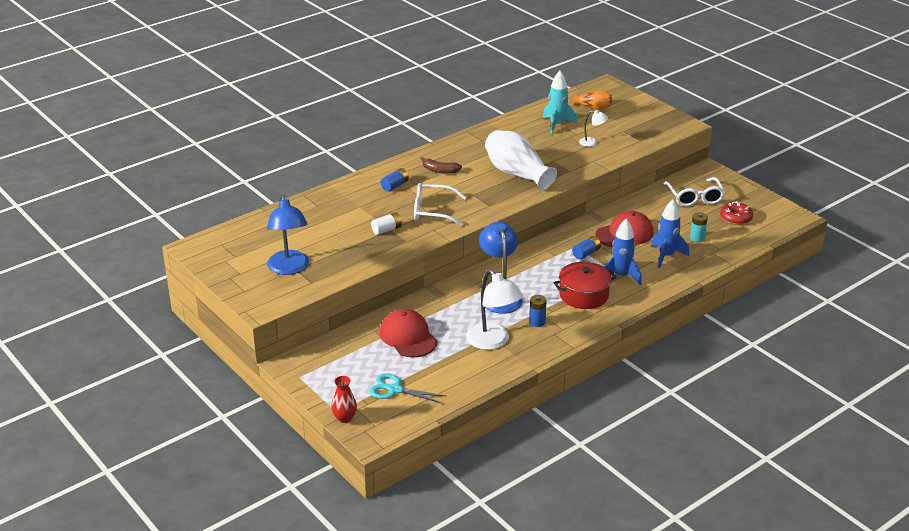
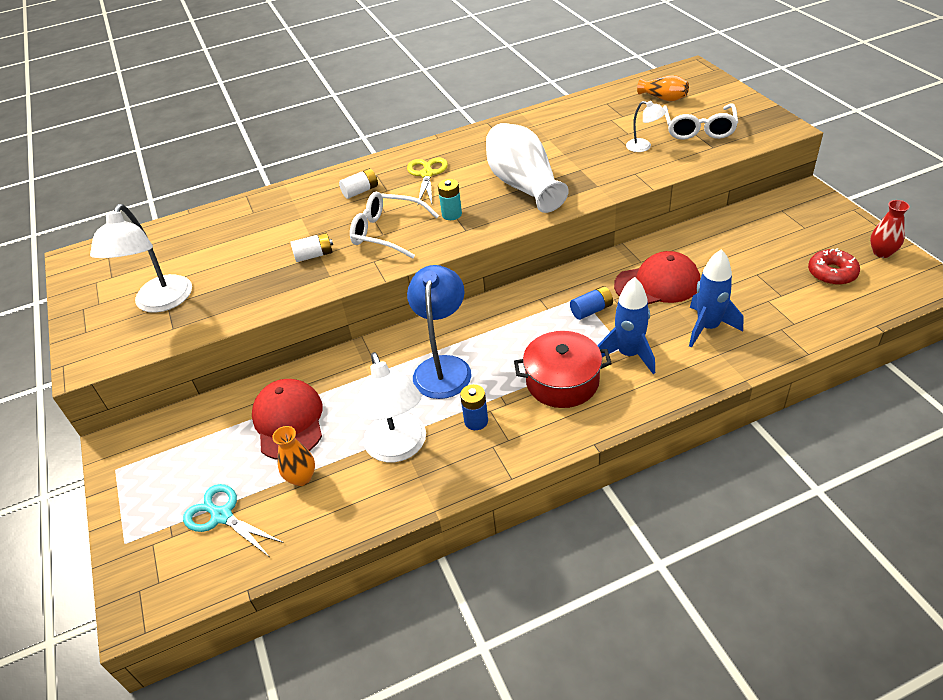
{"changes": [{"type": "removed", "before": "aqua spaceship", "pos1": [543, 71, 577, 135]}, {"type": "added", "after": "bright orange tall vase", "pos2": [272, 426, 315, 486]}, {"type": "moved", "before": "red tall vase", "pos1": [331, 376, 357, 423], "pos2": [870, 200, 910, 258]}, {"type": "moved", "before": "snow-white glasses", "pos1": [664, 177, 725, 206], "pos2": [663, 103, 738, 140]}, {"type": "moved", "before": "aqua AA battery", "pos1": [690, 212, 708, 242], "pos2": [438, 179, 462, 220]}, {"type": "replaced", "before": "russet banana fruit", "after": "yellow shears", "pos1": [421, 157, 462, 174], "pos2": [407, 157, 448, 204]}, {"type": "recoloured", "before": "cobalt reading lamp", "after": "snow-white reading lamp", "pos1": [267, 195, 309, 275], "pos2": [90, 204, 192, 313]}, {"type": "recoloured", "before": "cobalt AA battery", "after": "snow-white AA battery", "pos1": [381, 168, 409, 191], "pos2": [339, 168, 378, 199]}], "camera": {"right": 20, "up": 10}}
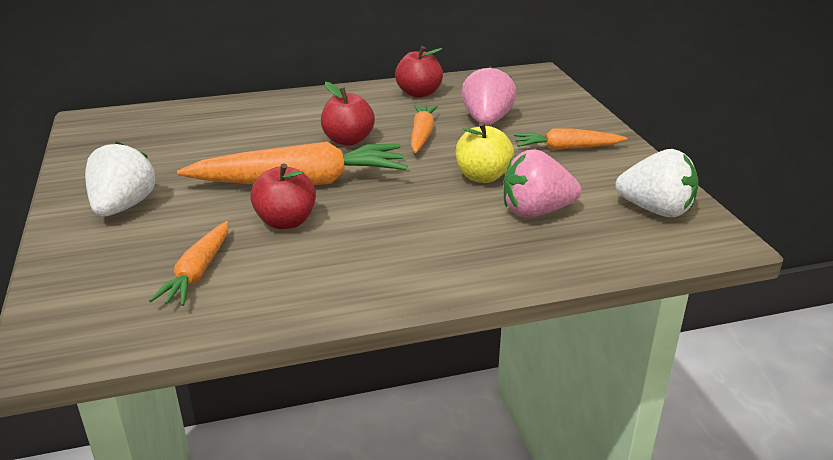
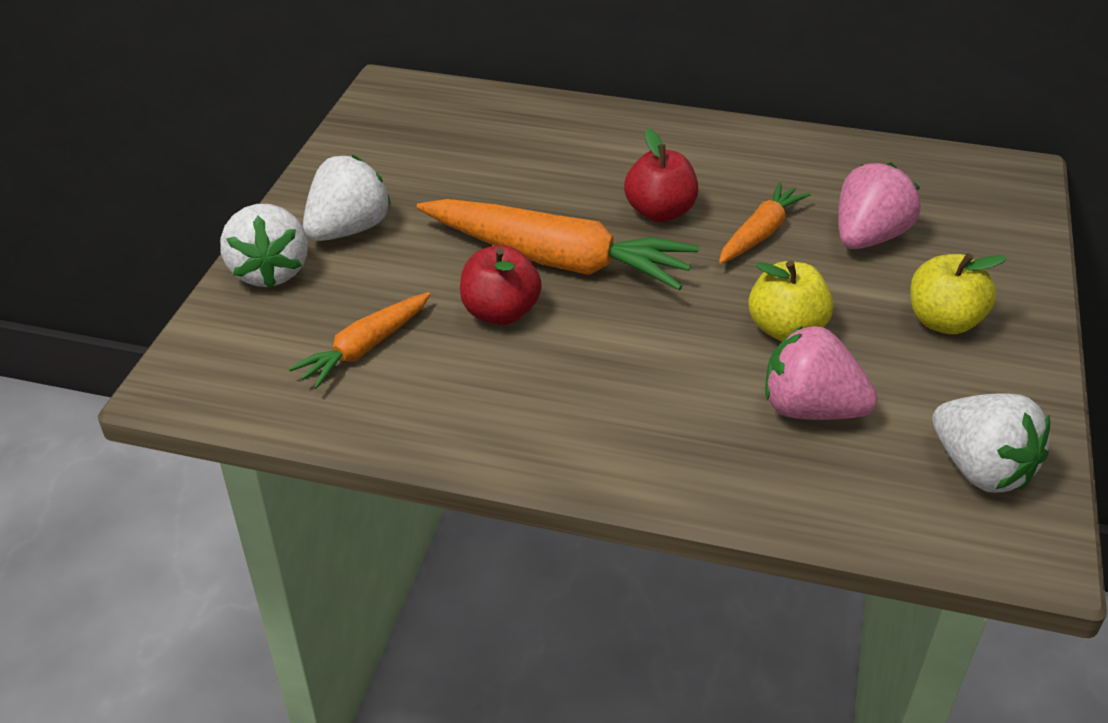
{"changes": [{"type": "removed", "before": "red apple", "pos1": [395, 46, 443, 98]}, {"type": "added", "after": "snow-white berry", "pos2": [220, 204, 308, 288]}, {"type": "replaced", "before": "bright orange carrot", "after": "yellow apple", "pos1": [514, 128, 627, 150], "pos2": [910, 253, 1007, 334]}], "camera": {"right": 30, "up": 10}}
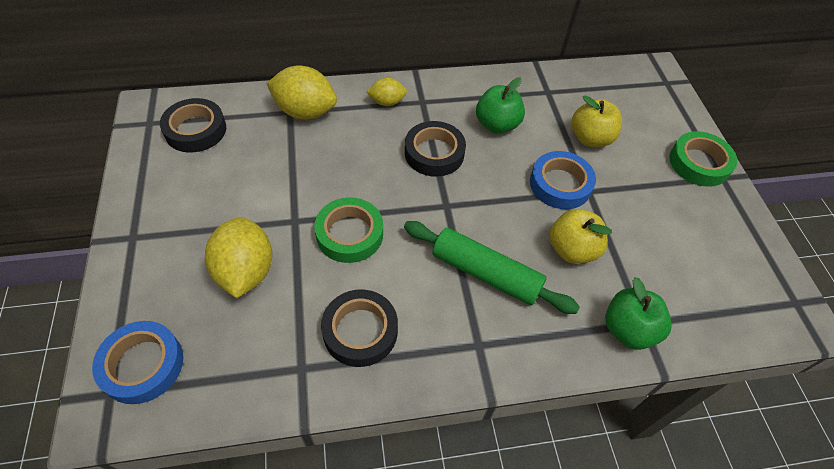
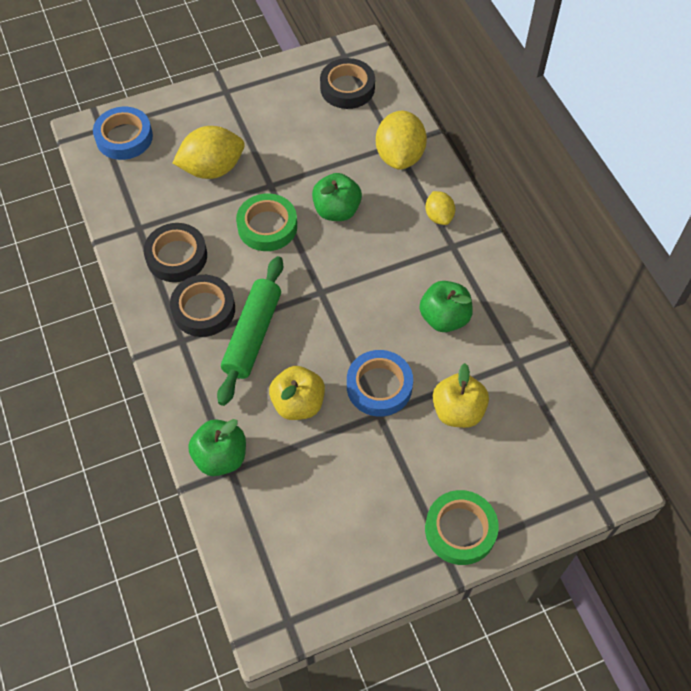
{"changes": [{"type": "added", "after": "leaf-green apple", "pos2": [312, 173, 362, 221]}, {"type": "moved", "before": "jet-black roll of tape", "pos1": [405, 121, 466, 177], "pos2": [170, 275, 235, 337]}], "camera": {"right": 80, "up": 5}}
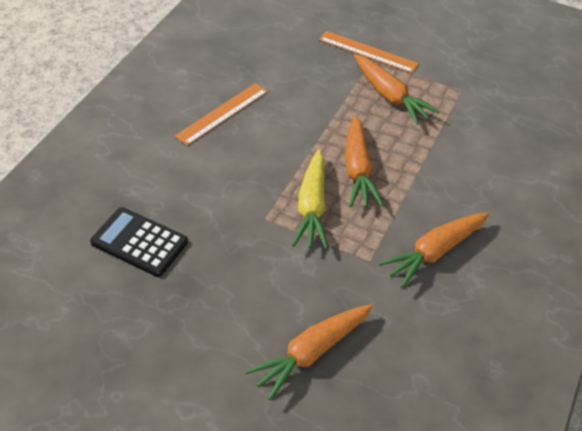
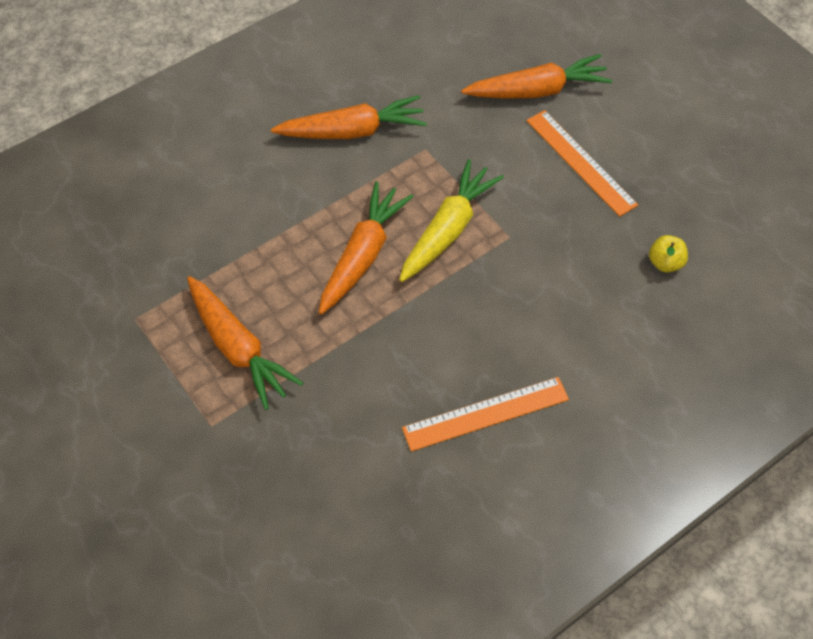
{"changes": [{"type": "moved", "before": "bright orange straightedge", "pos1": [319, 31, 419, 73], "pos2": [526, 110, 638, 217]}, {"type": "replaced", "before": "jet-black calculator", "after": "yellow apple", "pos1": [90, 207, 188, 277], "pos2": [649, 235, 688, 272]}, {"type": "turned", "before": "bright orange carrot", "pos1": [354, 54, 439, 125], "pos2": [187, 276, 303, 410], "turn": 150}], "camera": {"right": -150, "up": 10}}
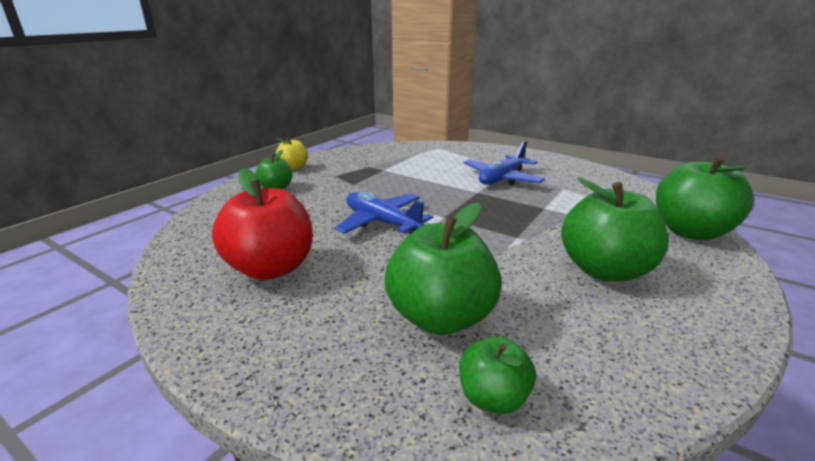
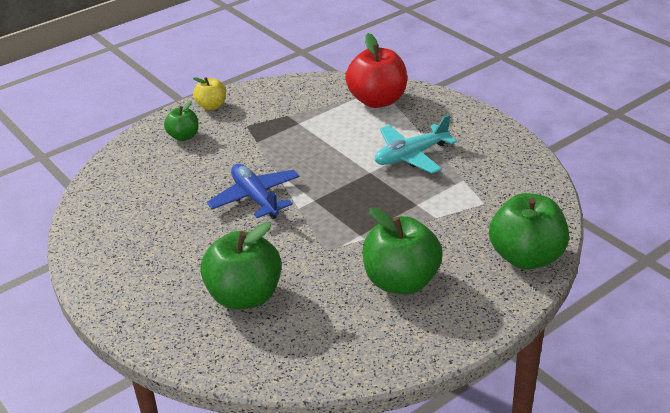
{"changes": [{"type": "removed", "before": "leaf-green apple", "pos1": [459, 336, 536, 414]}, {"type": "moved", "before": "red apple", "pos1": [212, 168, 313, 280], "pos2": [346, 33, 407, 108]}, {"type": "recoloured", "before": "cobalt aeroplane", "after": "aqua aeroplane", "pos1": [464, 141, 545, 185], "pos2": [375, 115, 457, 174]}], "camera": {"right": 20, "up": 10}}
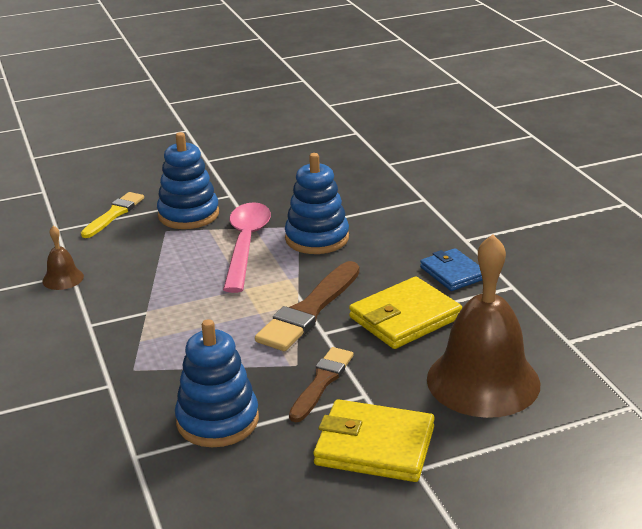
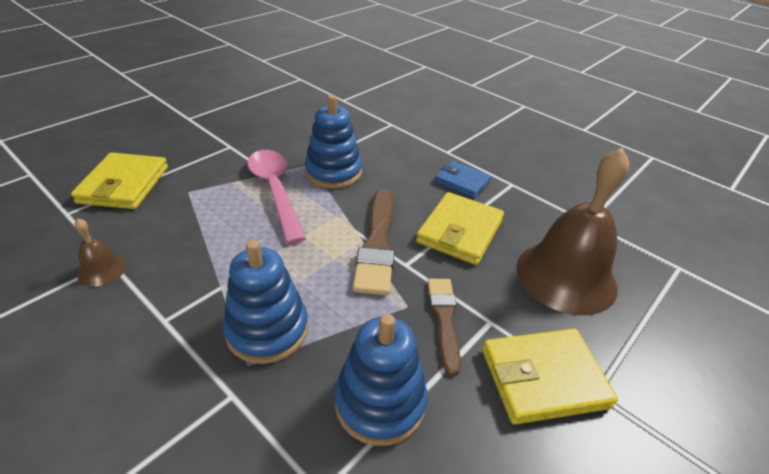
{"changes": [{"type": "moved", "before": "cobalt stacking rings", "pos1": [157, 132, 219, 229], "pos2": [223, 240, 308, 364]}, {"type": "replaced", "before": "yellow brush", "after": "yellow wallet", "pos1": [81, 192, 144, 238], "pos2": [71, 152, 168, 209]}], "camera": {"right": -30, "up": 10}}
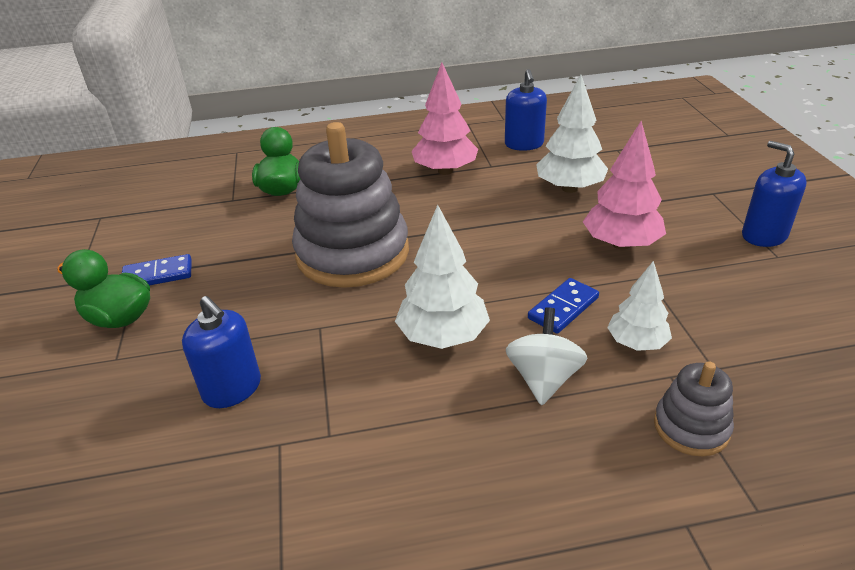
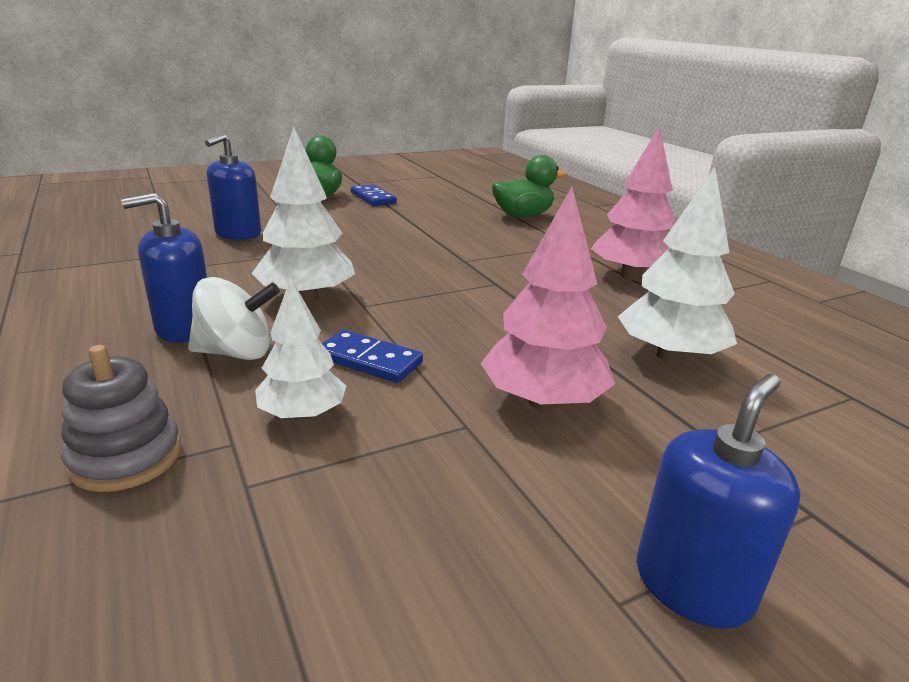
{"changes": [{"type": "removed", "before": "gray stacking rings", "pos1": [292, 122, 409, 288]}, {"type": "moved", "before": "cobalt soap dispenser", "pos1": [505, 69, 547, 151], "pos2": [121, 193, 207, 342]}], "camera": {"right": 70, "up": -10}}
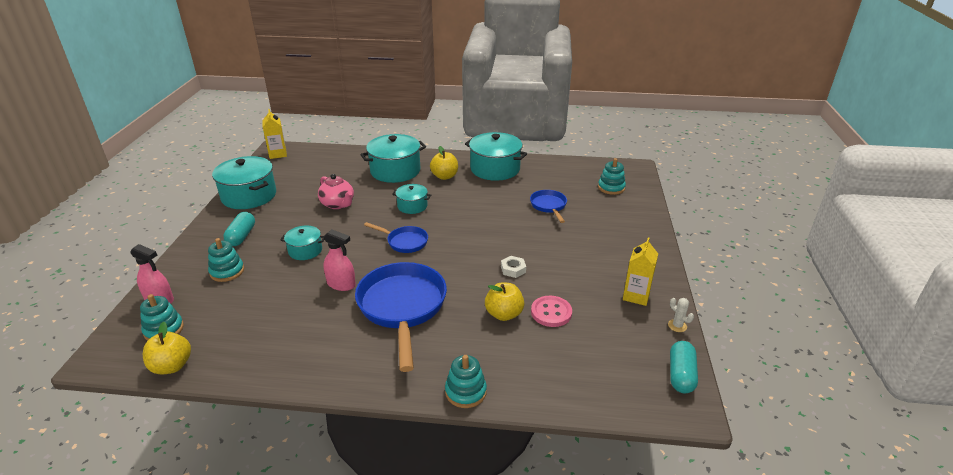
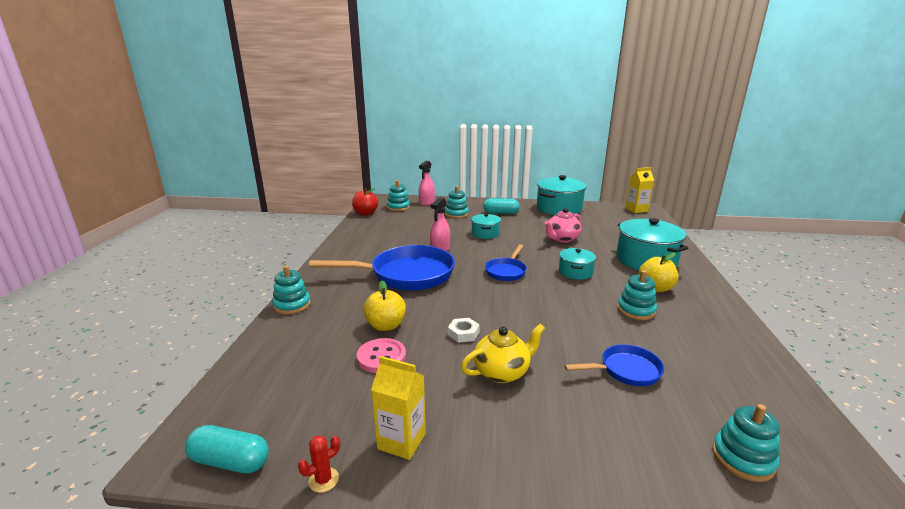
{"changes": [{"type": "removed", "before": "aqua pot", "pos1": [465, 132, 527, 181]}, {"type": "added", "after": "yellow tea pot", "pos2": [461, 324, 545, 383]}, {"type": "added", "after": "aqua stacking rings", "pos2": [617, 270, 657, 320]}, {"type": "recoloured", "before": "yellow apple", "after": "red apple", "pos1": [143, 322, 191, 374], "pos2": [352, 188, 378, 215]}, {"type": "recoloured", "before": "snow-white prickly plant", "after": "red prickly plant", "pos1": [668, 298, 694, 332], "pos2": [298, 435, 340, 493]}], "camera": {"right": 90, "up": -10}}
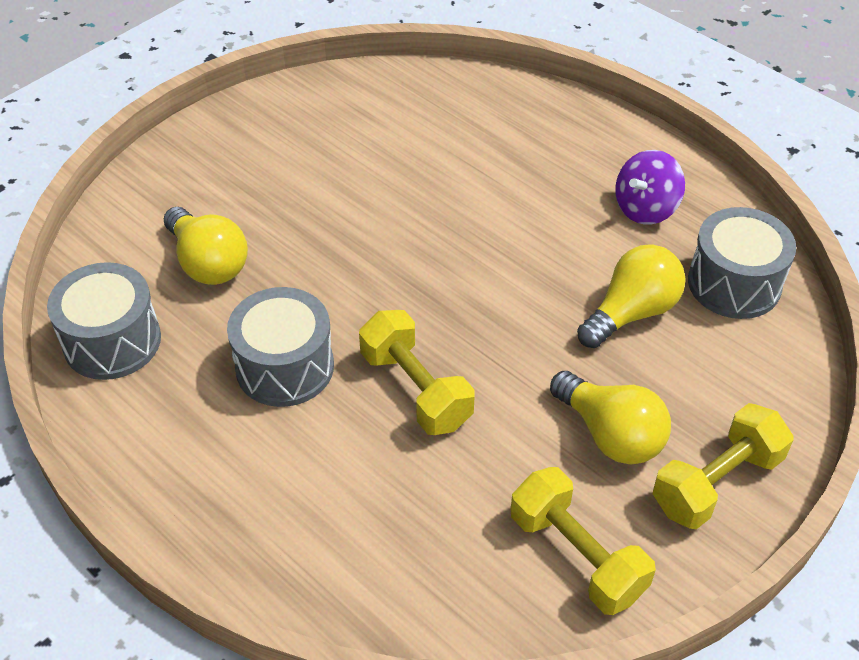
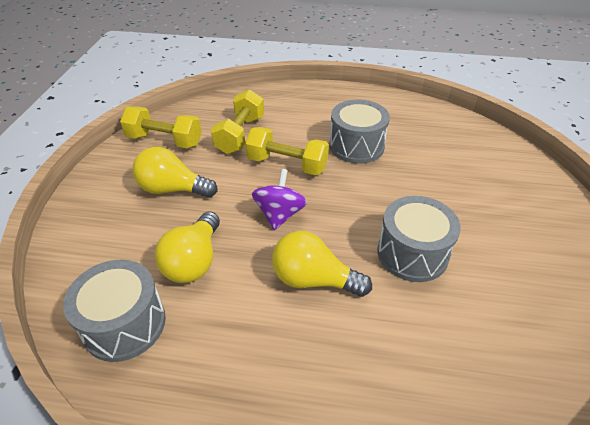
{"changes": [{"type": "moved", "before": "gray drum", "pos1": [47, 262, 161, 380], "pos2": [377, 196, 461, 282]}, {"type": "moved", "before": "yellow bulb", "pos1": [164, 207, 248, 285], "pos2": [272, 231, 372, 297]}, {"type": "moved", "before": "violet spinning top", "pos1": [615, 150, 685, 225], "pos2": [252, 169, 307, 230]}, {"type": "moved", "before": "yellow free weight", "pos1": [653, 403, 793, 529], "pos2": [211, 89, 264, 154]}], "camera": {"right": 145, "up": -5}}
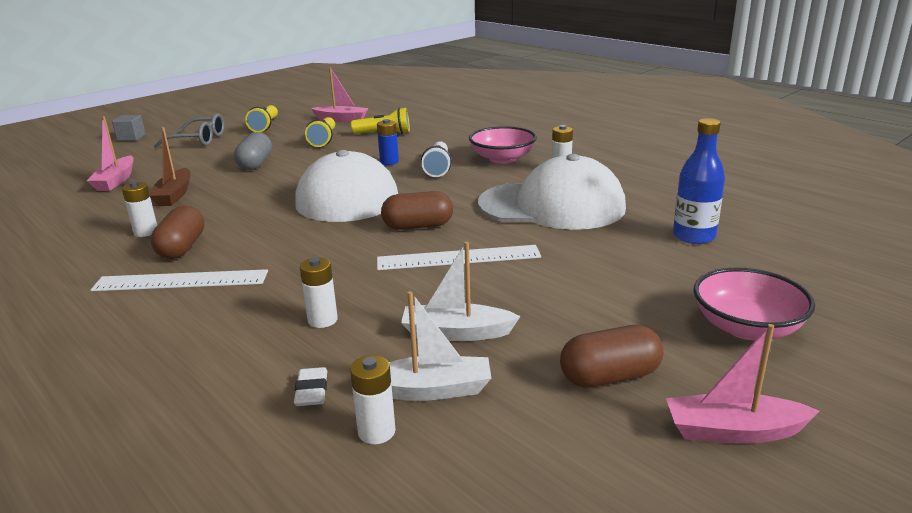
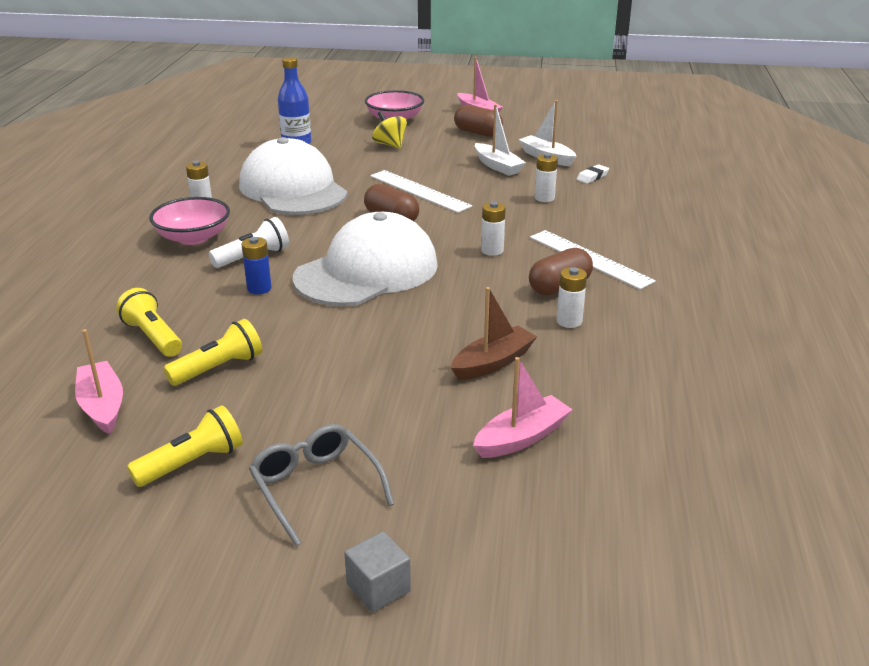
{"changes": [{"type": "removed", "before": "gray pill", "pos1": [234, 132, 272, 170]}, {"type": "added", "after": "yellow spinning top", "pos2": [372, 111, 407, 149]}, {"type": "moved", "before": "snow-white AA battery", "pos1": [350, 355, 396, 444], "pos2": [481, 202, 506, 256]}], "camera": {"right": -130, "up": 5}}
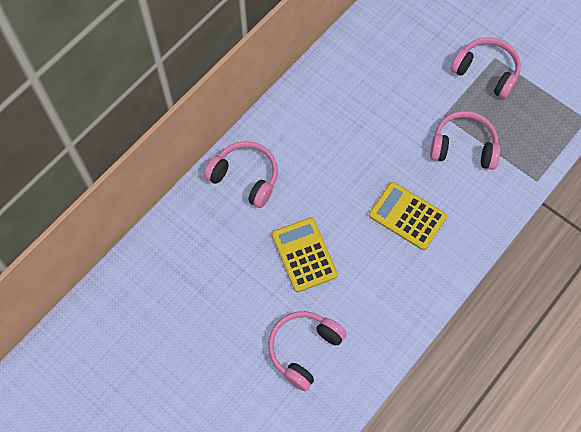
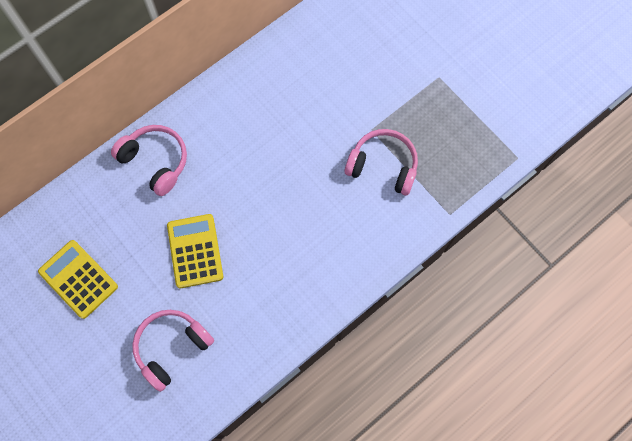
{"changes": [{"type": "removed", "before": "rosy headphones", "pos1": [451, 37, 521, 99]}, {"type": "moved", "before": "yellow calculator", "pos1": [369, 182, 447, 250], "pos2": [38, 240, 118, 319]}], "camera": {"right": 10, "up": 5}}
